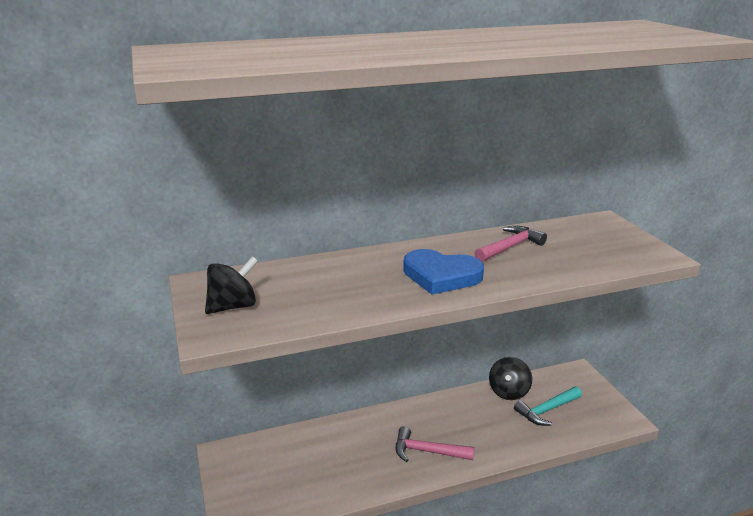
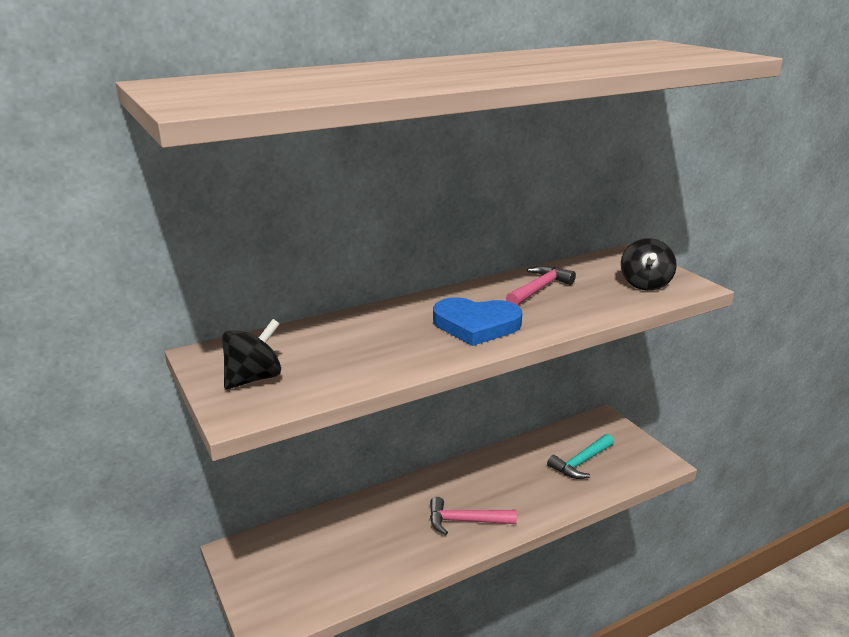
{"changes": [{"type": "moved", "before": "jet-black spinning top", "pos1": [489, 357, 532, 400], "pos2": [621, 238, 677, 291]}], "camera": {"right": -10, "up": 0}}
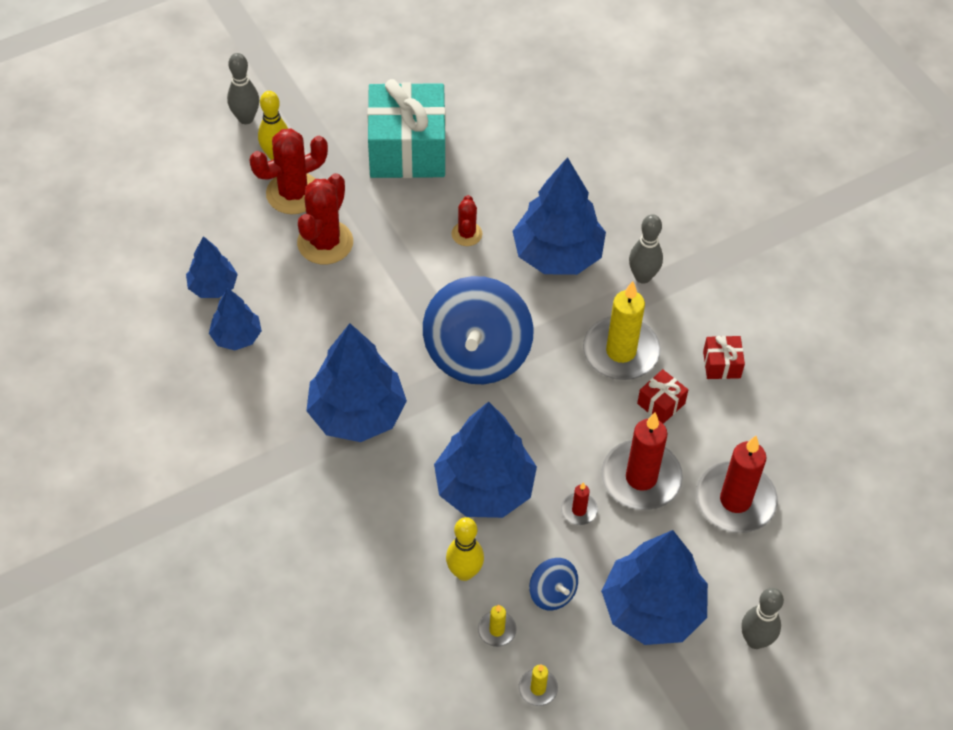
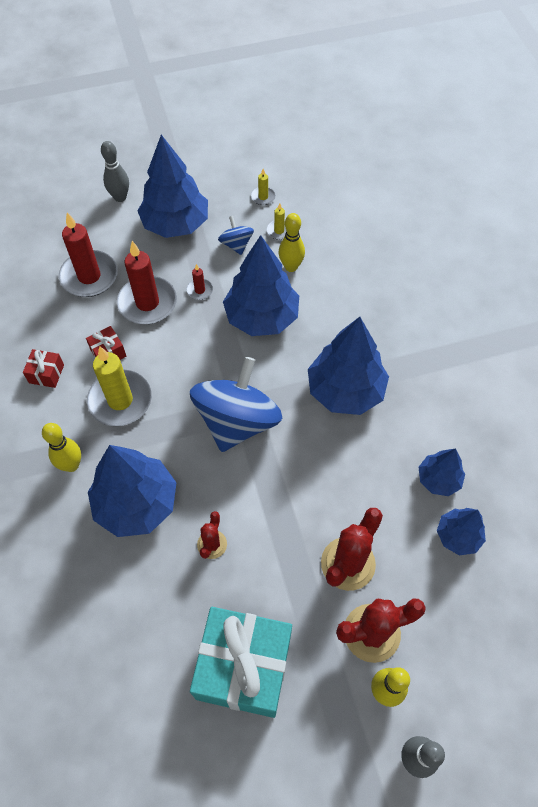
{"changes": [{"type": "recoloured", "before": "gray bowling pin", "after": "yellow bowling pin", "pos1": [629, 214, 663, 284], "pos2": [42, 423, 81, 472]}], "camera": {"right": -165, "up": 5}}
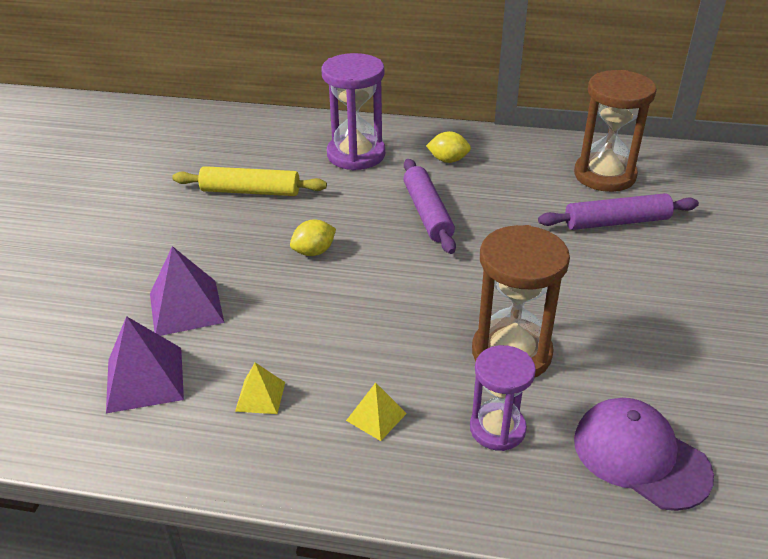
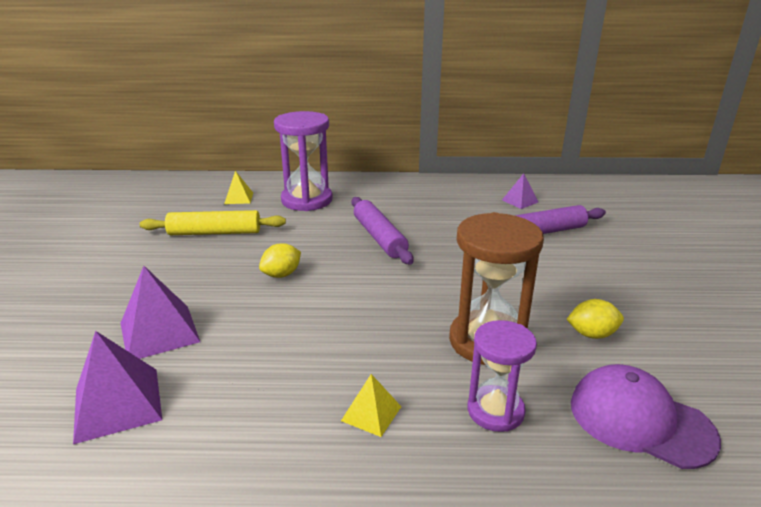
{"changes": [{"type": "moved", "before": "yellow solid pyramid", "pos1": [235, 363, 285, 414], "pos2": [224, 171, 253, 204]}, {"type": "moved", "before": "yellow citrus fruit", "pos1": [426, 131, 471, 163], "pos2": [566, 299, 624, 339]}, {"type": "replaced", "before": "russet sand timer", "after": "violet solid pyramid", "pos1": [574, 70, 657, 192], "pos2": [502, 173, 538, 209]}], "camera": {"right": -10, "up": -10}}
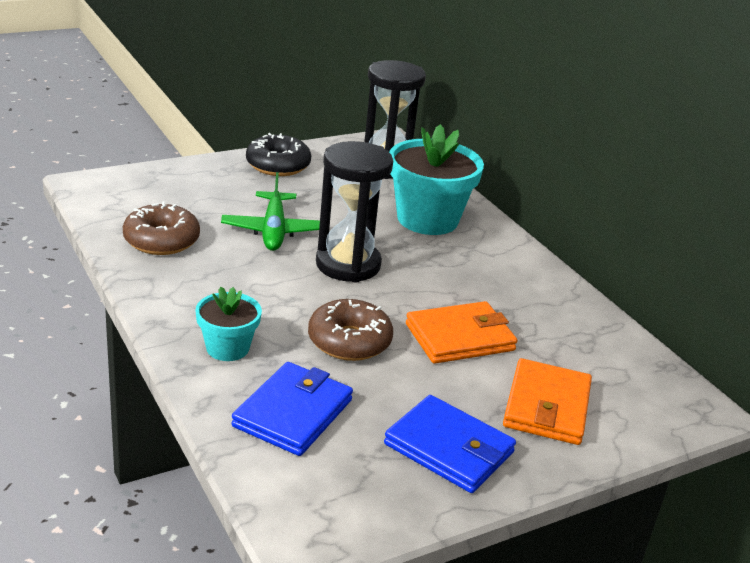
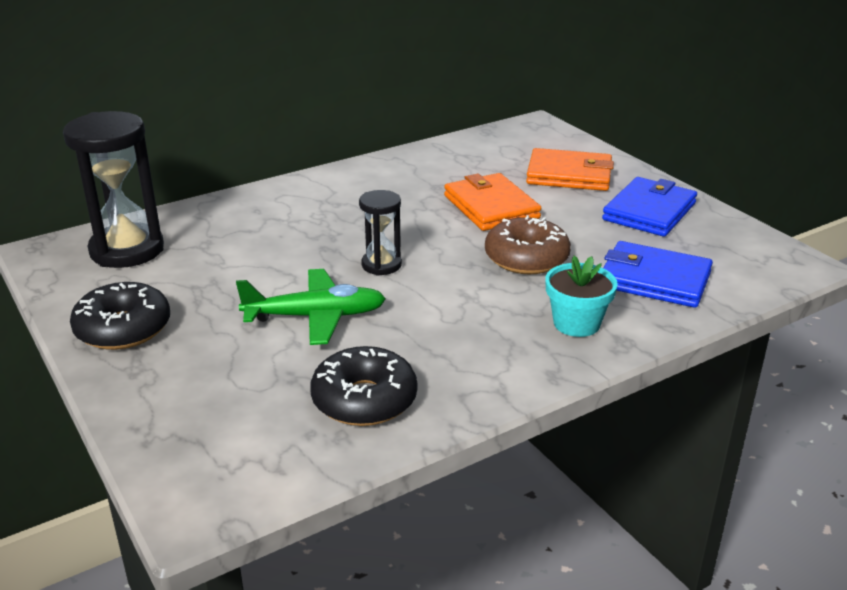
{"changes": [{"type": "removed", "before": "aqua plant pot", "pos1": [389, 124, 484, 235]}, {"type": "recoloured", "before": "russet donut", "after": "jet-black donut", "pos1": [123, 202, 200, 255], "pos2": [310, 346, 417, 426]}, {"type": "resized", "before": "jet-black sand timer", "pos1": [316, 141, 393, 283], "pos2": [359, 190, 402, 275], "scale": 0.54}], "camera": {"right": -90, "up": 0}}
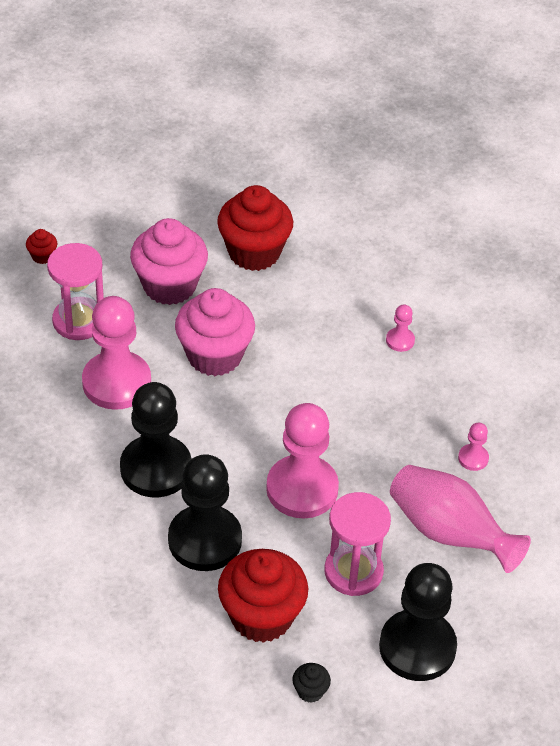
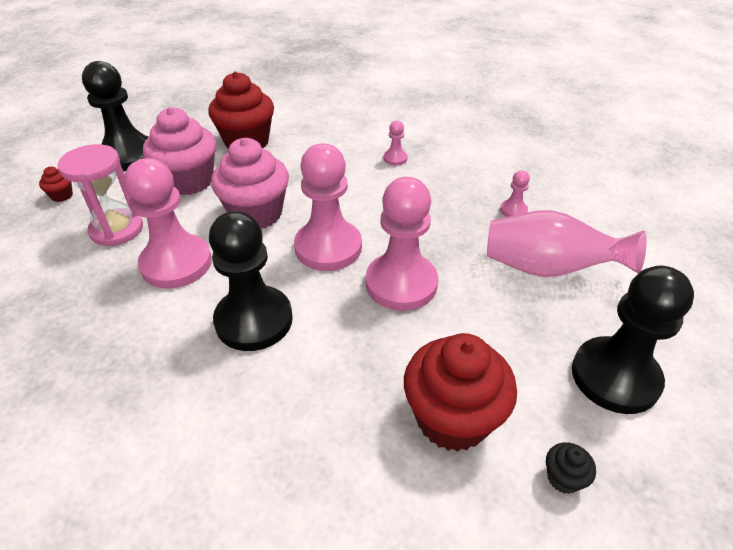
{"changes": [{"type": "removed", "before": "rosy sand timer", "pos1": [324, 492, 391, 596]}, {"type": "added", "after": "rosy pawn", "pos2": [294, 143, 362, 271]}, {"type": "moved", "before": "jet-black pawn", "pos1": [168, 454, 242, 571], "pos2": [82, 61, 148, 171]}], "camera": {"right": -25, "up": -5}}
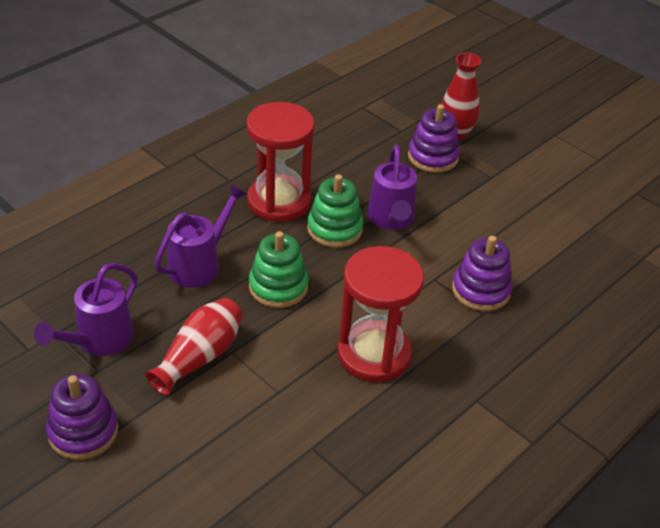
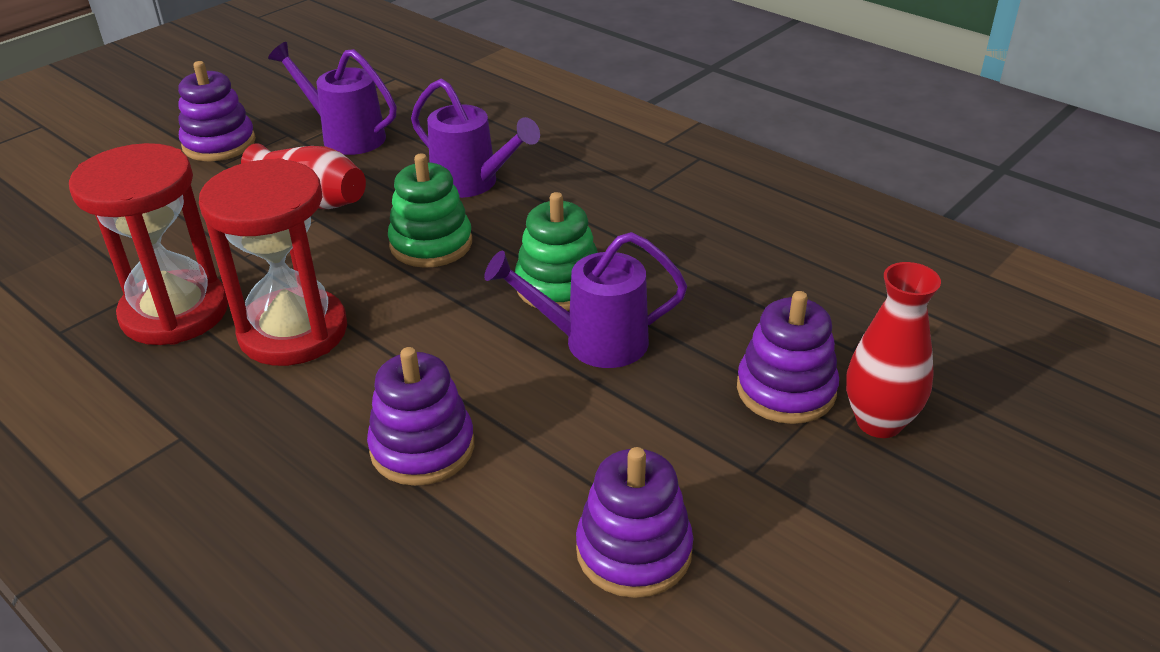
{"changes": [{"type": "added", "after": "violet stacking rings", "pos2": [576, 447, 693, 598]}, {"type": "moved", "before": "red sand timer", "pos1": [247, 102, 315, 222], "pos2": [69, 143, 228, 345]}], "camera": {"right": 90, "up": -5}}
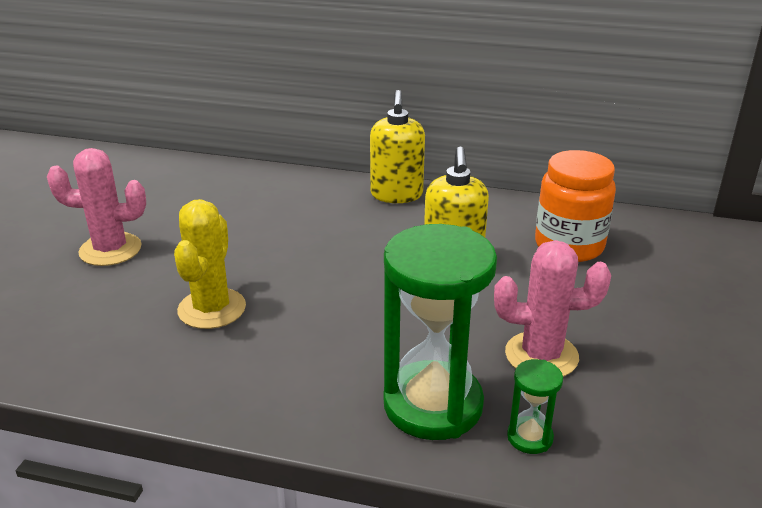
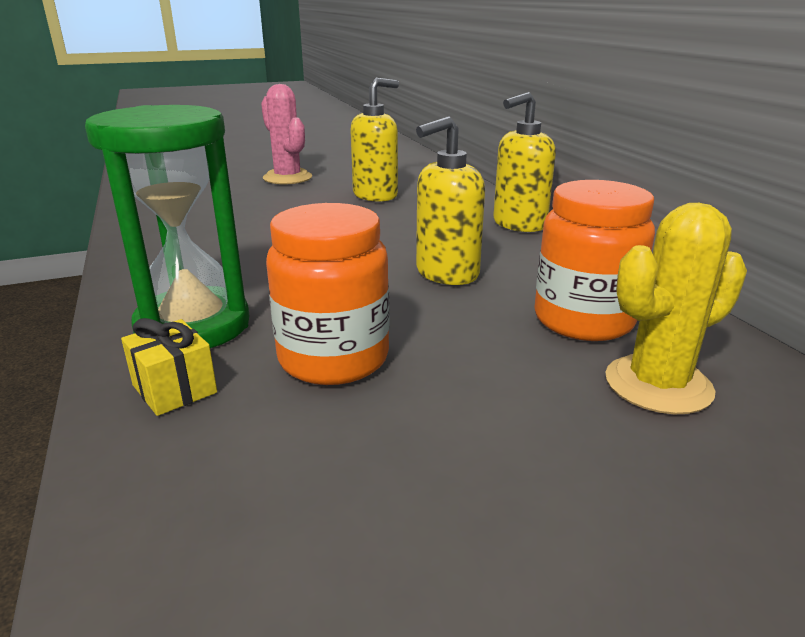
{"changes": [{"type": "added", "after": "yellow soap dispenser", "pos2": [350, 78, 399, 202]}, {"type": "moved", "before": "yellow prickly plant", "pos1": [174, 199, 246, 329], "pos2": [605, 203, 747, 414]}, {"type": "replaced", "before": "rosy prickly plant", "after": "bright orange preserve jar", "pos1": [494, 240, 611, 377], "pos2": [266, 203, 390, 385]}, {"type": "replaced", "before": "leaf-green sand timer", "after": "yellow gift", "pos1": [507, 359, 563, 454], "pos2": [121, 318, 217, 416]}], "camera": {"right": 55, "up": -5}}
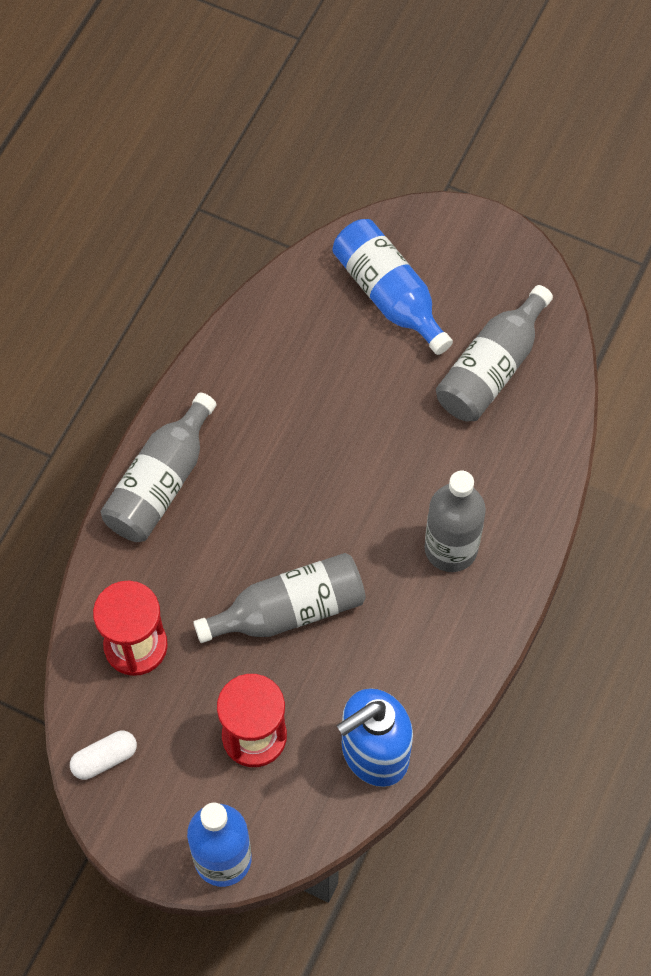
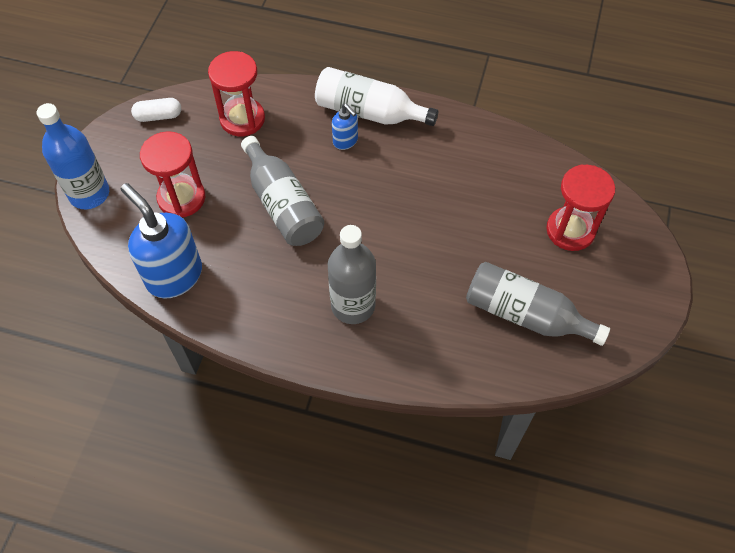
{"changes": [{"type": "added", "after": "cobalt soap dispenser", "pos2": [332, 103, 358, 150]}, {"type": "replaced", "before": "cobalt bottle", "after": "red sand timer", "pos1": [333, 219, 453, 355], "pos2": [546, 164, 615, 251]}, {"type": "recoloured", "before": "gray bottle", "after": "snow-white bottle", "pos1": [101, 392, 216, 542], "pos2": [315, 67, 438, 126]}, {"type": "turned", "before": "snow-white pill", "pos1": [70, 731, 137, 780], "pos2": [131, 98, 181, 122], "turn": -60}], "camera": {"right": 80, "up": -5}}
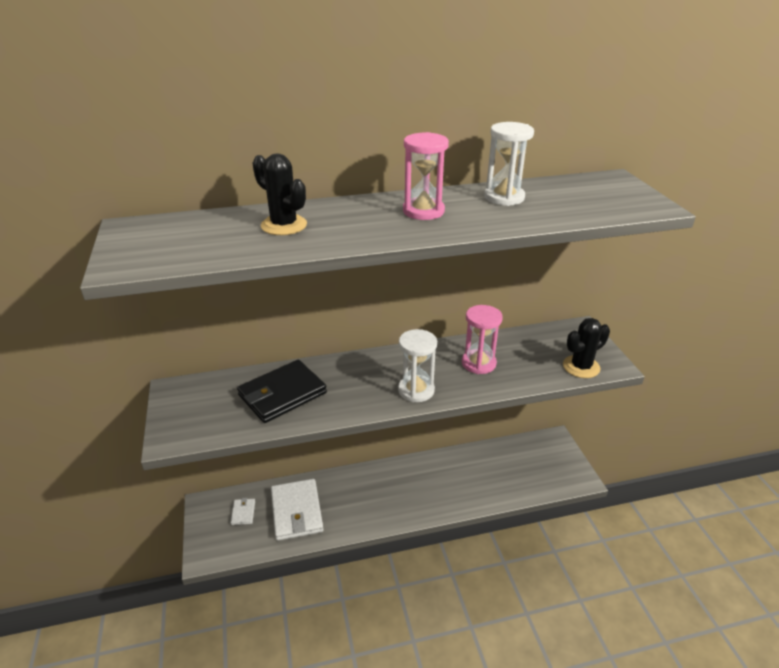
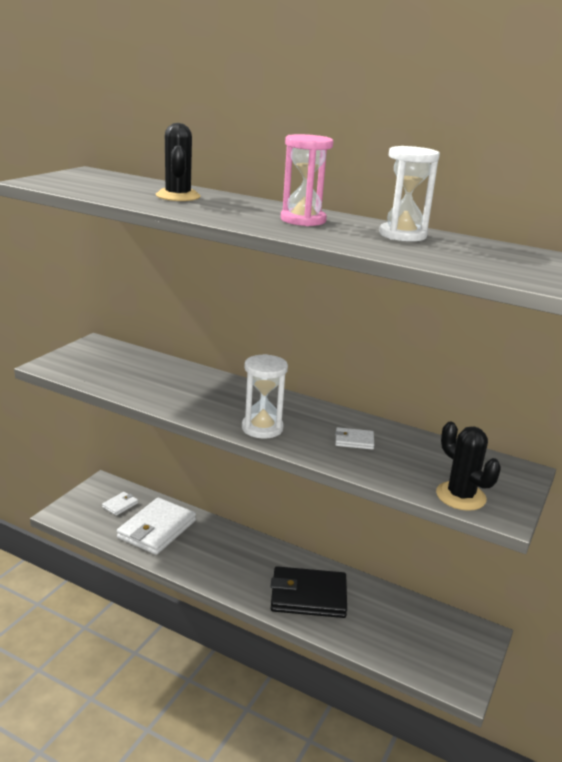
{"changes": [{"type": "moved", "before": "jet-black wallet", "pos1": [237, 360, 327, 423], "pos2": [271, 566, 347, 618]}, {"type": "replaced", "before": "rosy sand timer", "after": "snow-white wallet", "pos1": [462, 305, 503, 374], "pos2": [335, 427, 374, 450]}, {"type": "turned", "before": "jet-black prickly plant", "pos1": [563, 318, 610, 378], "pos2": [436, 422, 501, 511], "turn": 45}], "camera": {"right": 40, "up": -10}}
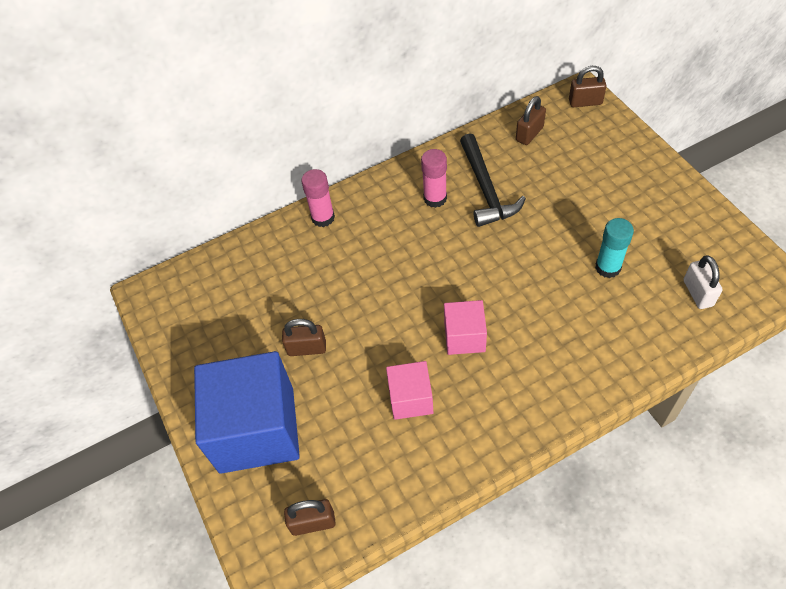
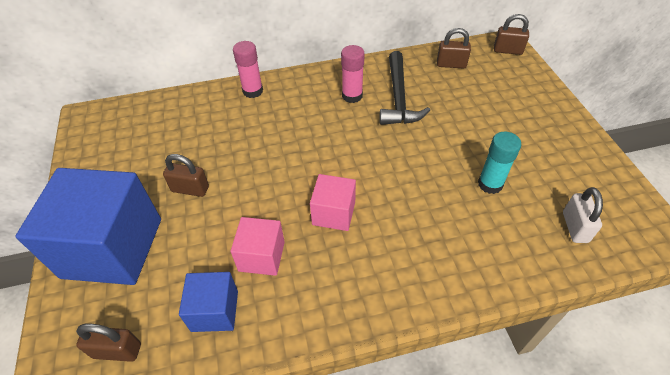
{"changes": [{"type": "added", "after": "cobalt cube", "pos2": [179, 272, 238, 332]}, {"type": "turned", "before": "russet lock", "pos1": [516, 96, 546, 145], "pos2": [437, 28, 471, 68], "turn": 45}], "camera": {"right": 10, "up": -5}}
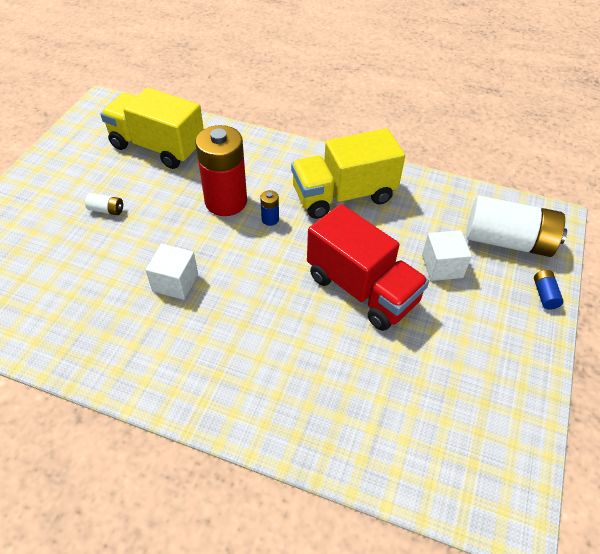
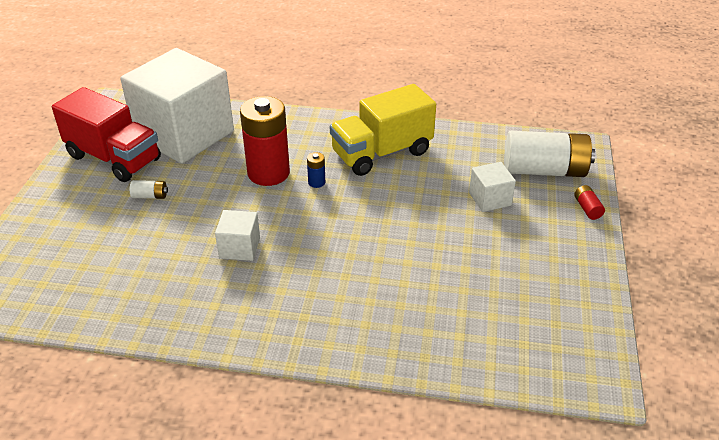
{"changes": [{"type": "moved", "before": "red toy truck", "pos1": [307, 204, 429, 331], "pos2": [52, 87, 161, 182]}, {"type": "replaced", "before": "yellow toy truck", "after": "snow-white cube", "pos1": [100, 87, 204, 169], "pos2": [120, 48, 234, 164]}, {"type": "recoloured", "before": "cobalt AA battery", "after": "red AA battery", "pos1": [534, 270, 564, 310], "pos2": [574, 185, 605, 220]}], "camera": {"right": -10, "up": -10}}
